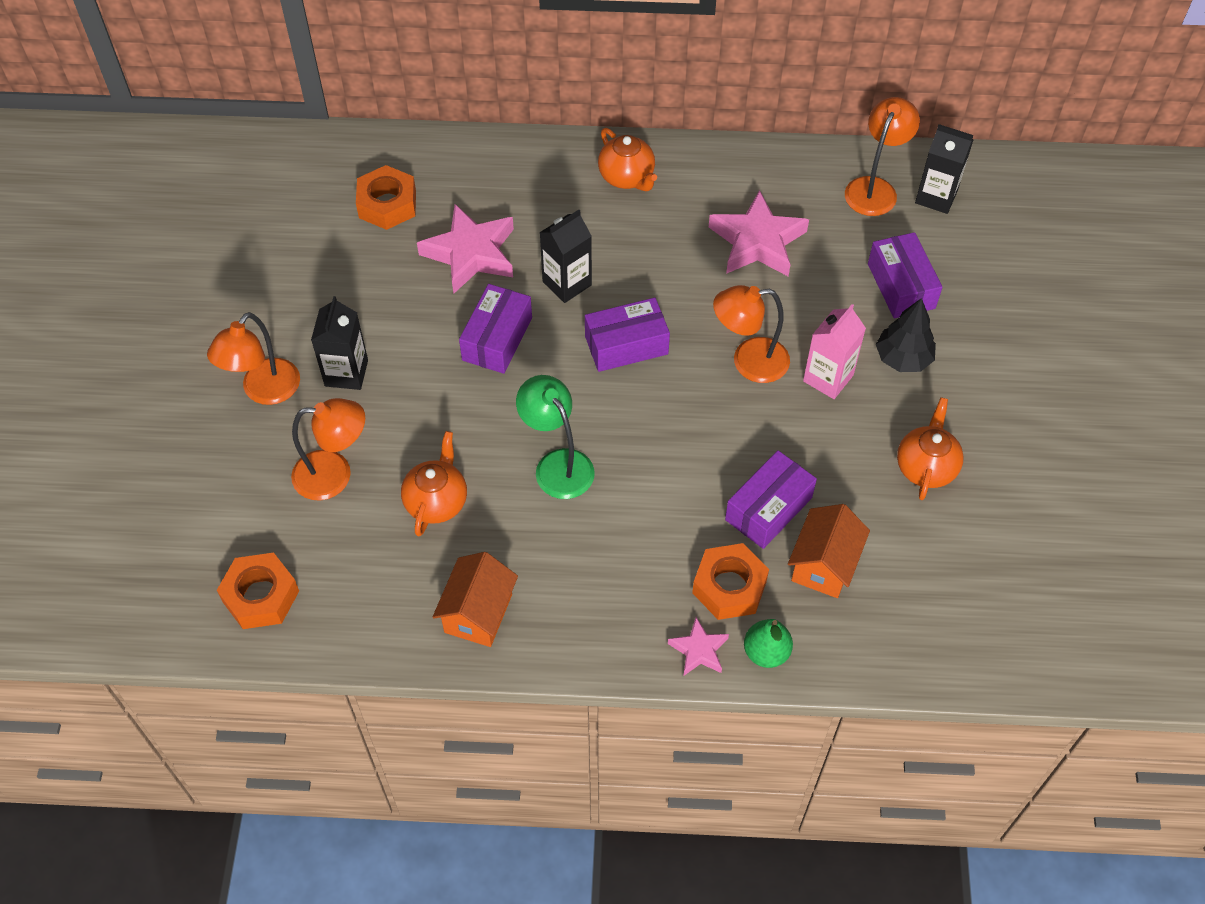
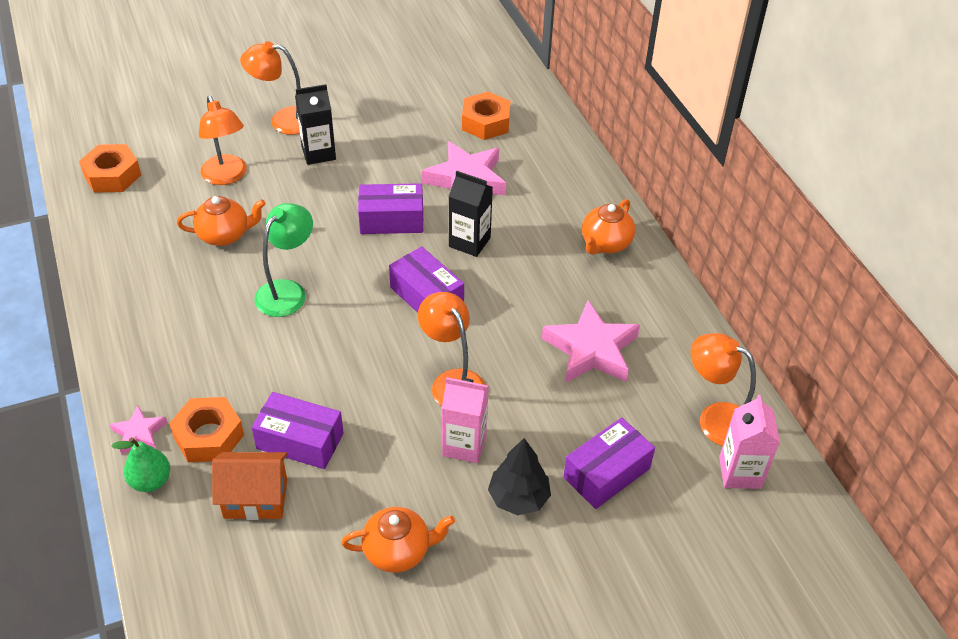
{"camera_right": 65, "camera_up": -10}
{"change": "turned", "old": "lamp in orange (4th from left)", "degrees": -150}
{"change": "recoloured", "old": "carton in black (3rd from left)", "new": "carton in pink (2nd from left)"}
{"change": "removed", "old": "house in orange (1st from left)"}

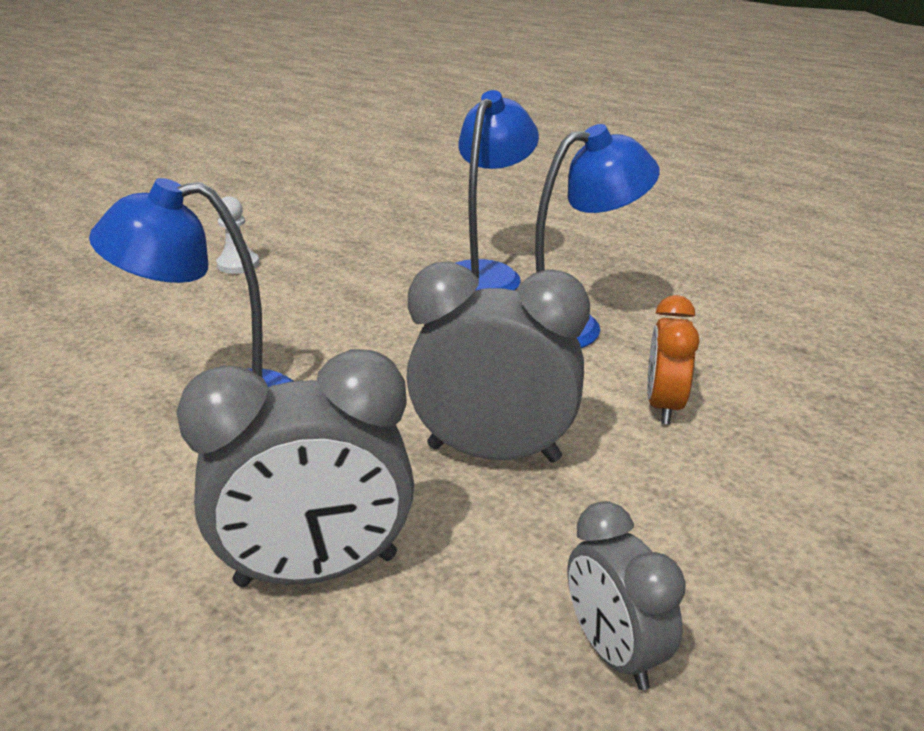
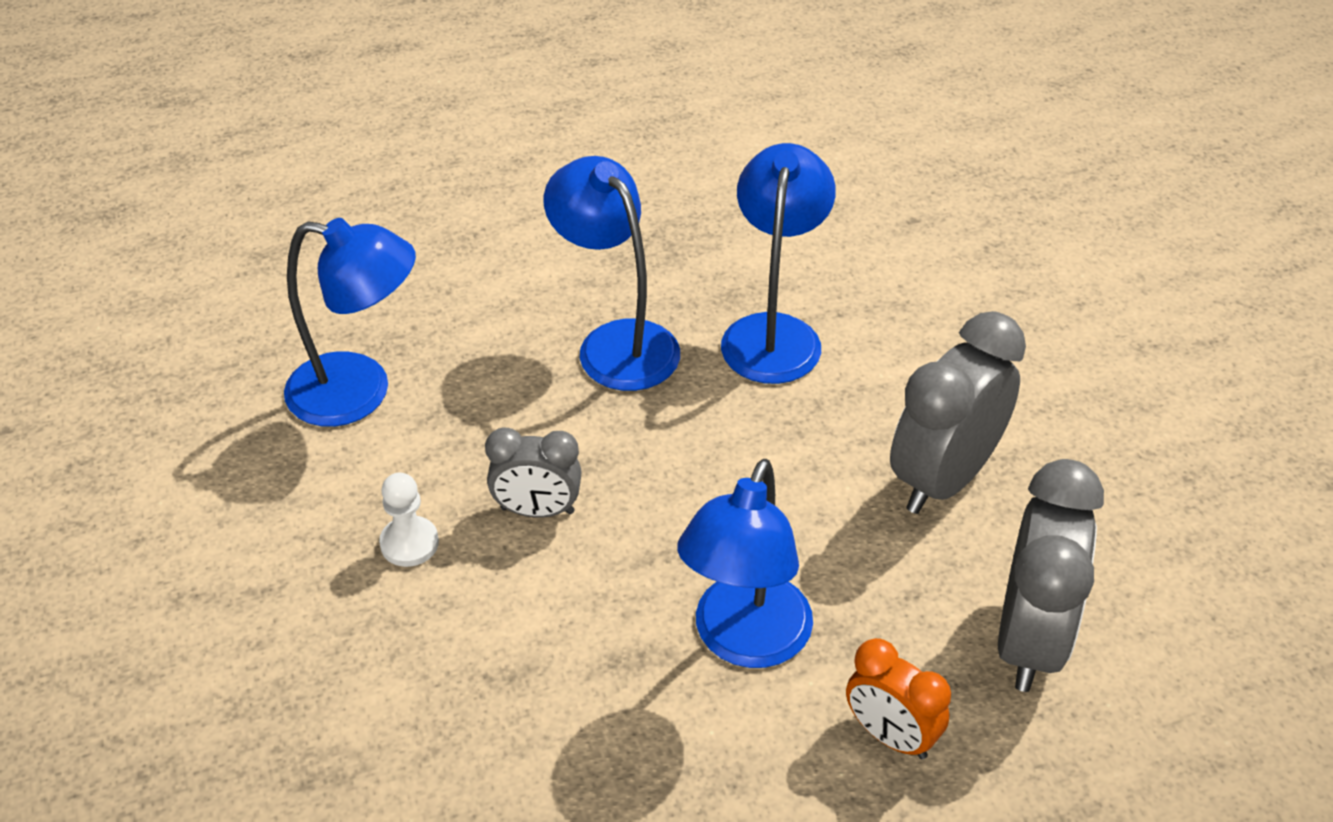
{"camera_right": -60, "camera_up": 15}
{"change": "moved", "old": "clock in orange"}
{"change": "moved", "old": "clock in grey (3rd from left in the first image)", "new": "clock in grey (1st from left)"}
{"change": "added", "new": "lamp in blue (1st from left)"}

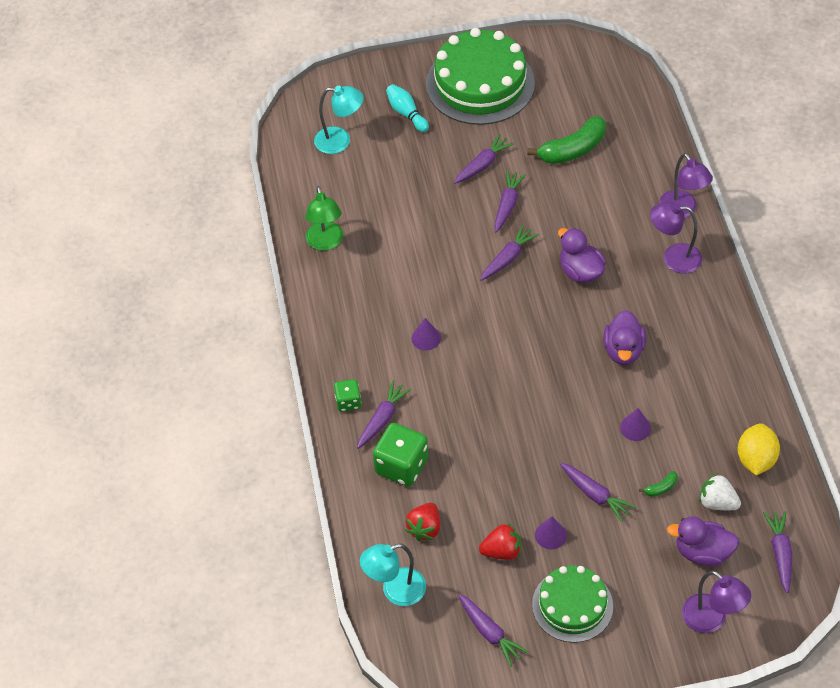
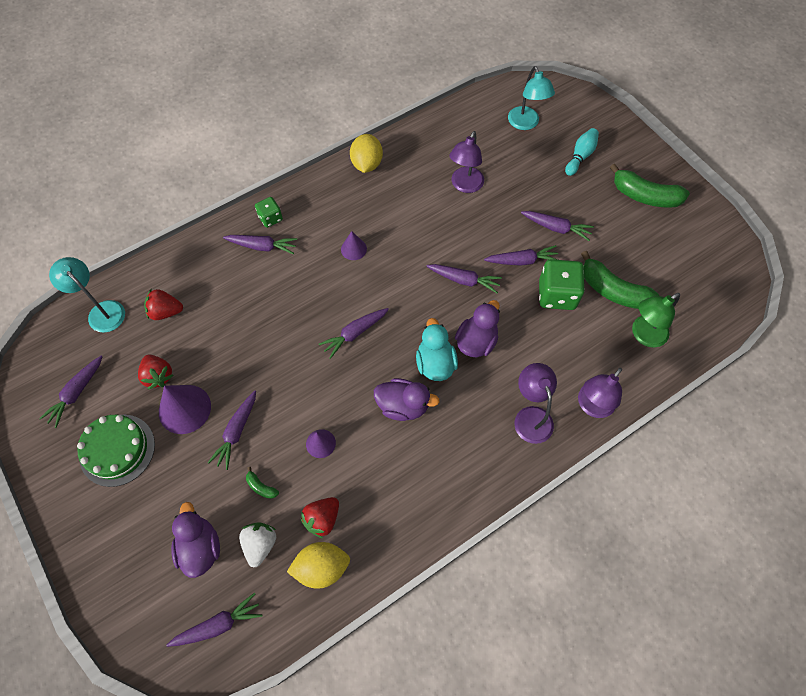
{"camera_right": 65, "camera_up": 10}
{"change": "replaced", "old": "cake in green (1st from left)", "new": "banana in green (3rd from left)"}
{"change": "moved", "old": "lamp in green"}
{"change": "turned", "old": "duck in purple (2nd from left)", "degrees": -150}
{"change": "moved", "old": "dice in green (2nd from left)"}
{"change": "resized", "old": "cone in purple (2nd from left in the first image)", "factor": 1.79}
{"change": "moved", "old": "lamp in purple (3rd from left in the first image)", "new": "lamp in purple (1st from left)"}
{"change": "added", "new": "lemon in yellow (2nd from left)"}
{"change": "added", "new": "carrot in purple (5th from left)"}
{"change": "added", "new": "duck in turquoise"}
{"change": "added", "new": "strawberry in red (3rd from left)"}

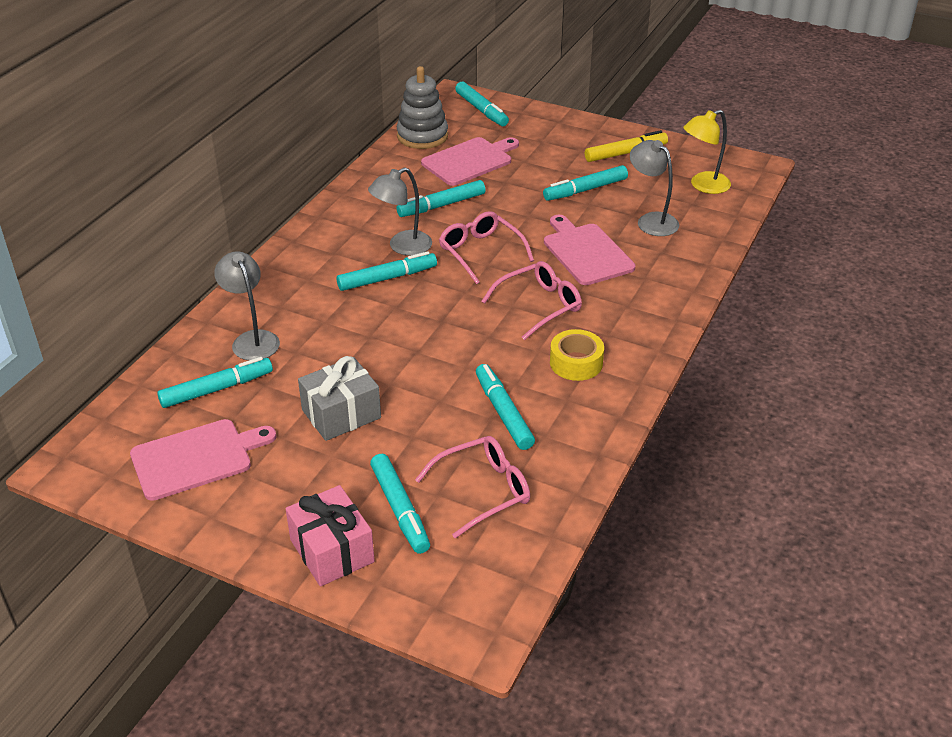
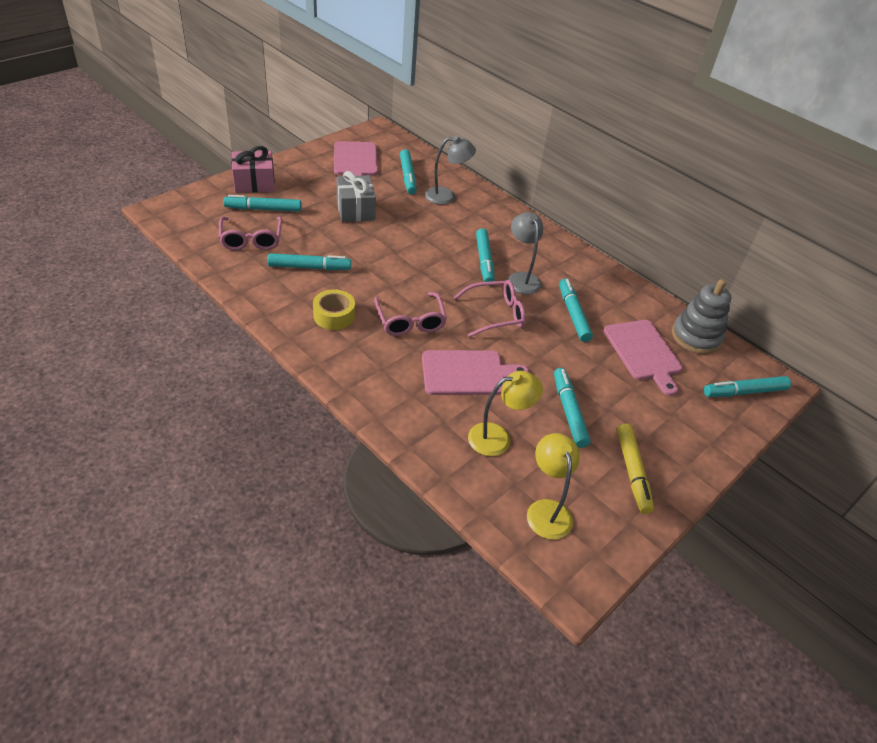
{"camera_right": 105, "camera_up": 5}
{"change": "recoloured", "old": "lamp in grey (3rd from left)", "new": "lamp in yellow (1st from left)"}

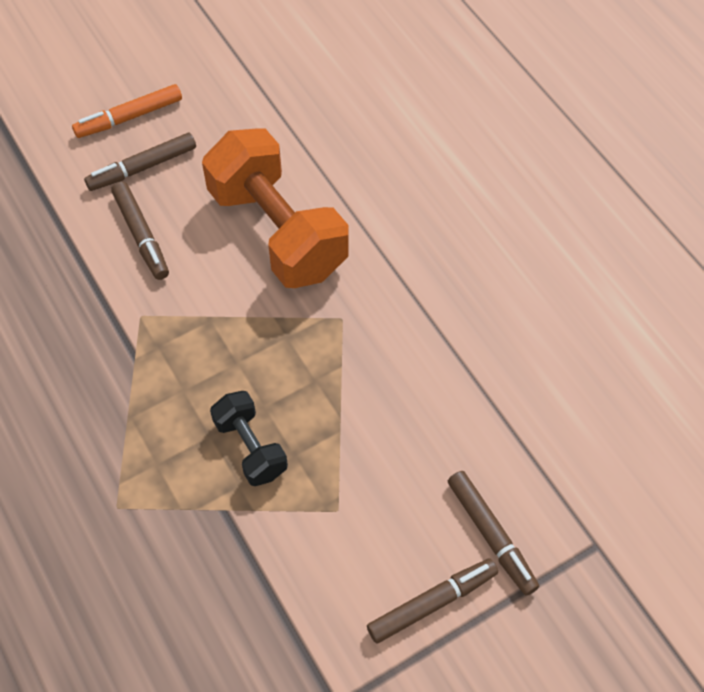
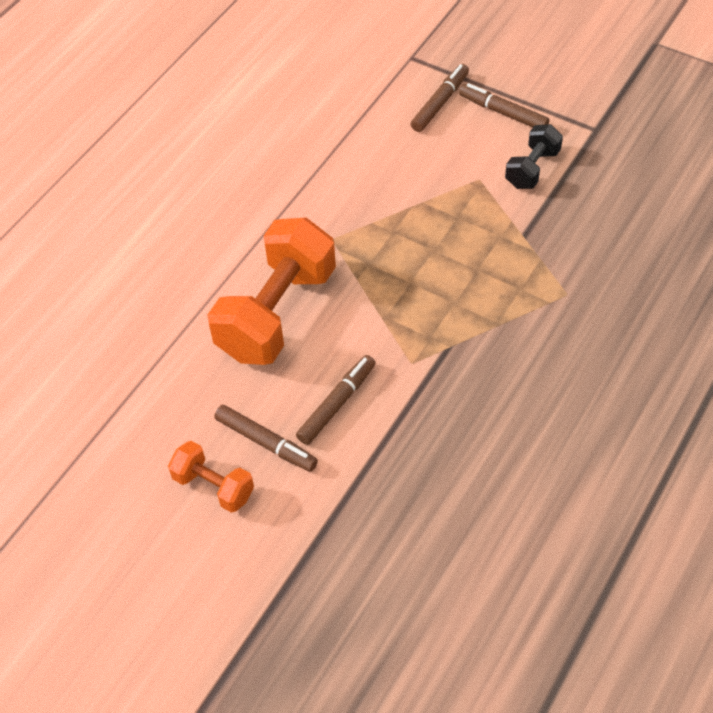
{"camera_right": -115, "camera_up": -5}
{"change": "replaced", "old": "marker in orange", "new": "dumbbell in orange (1st from left)"}
{"change": "moved", "old": "dumbbell in black"}

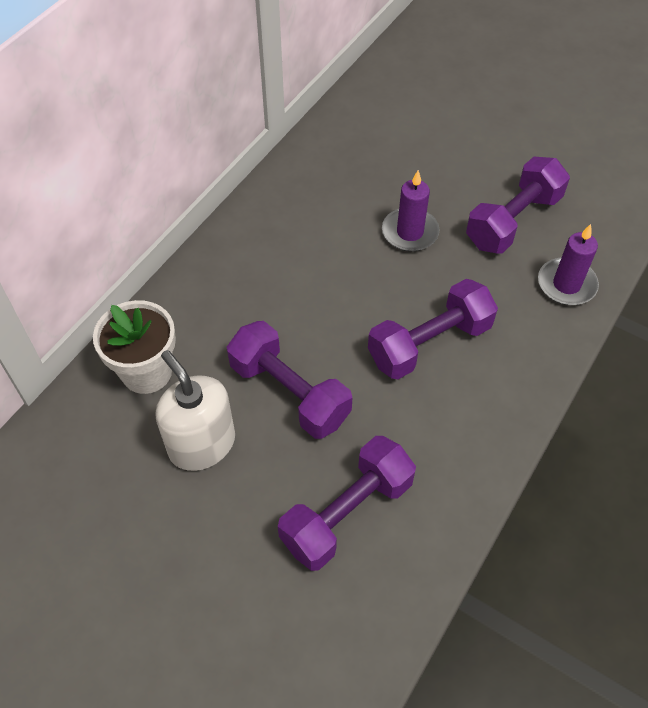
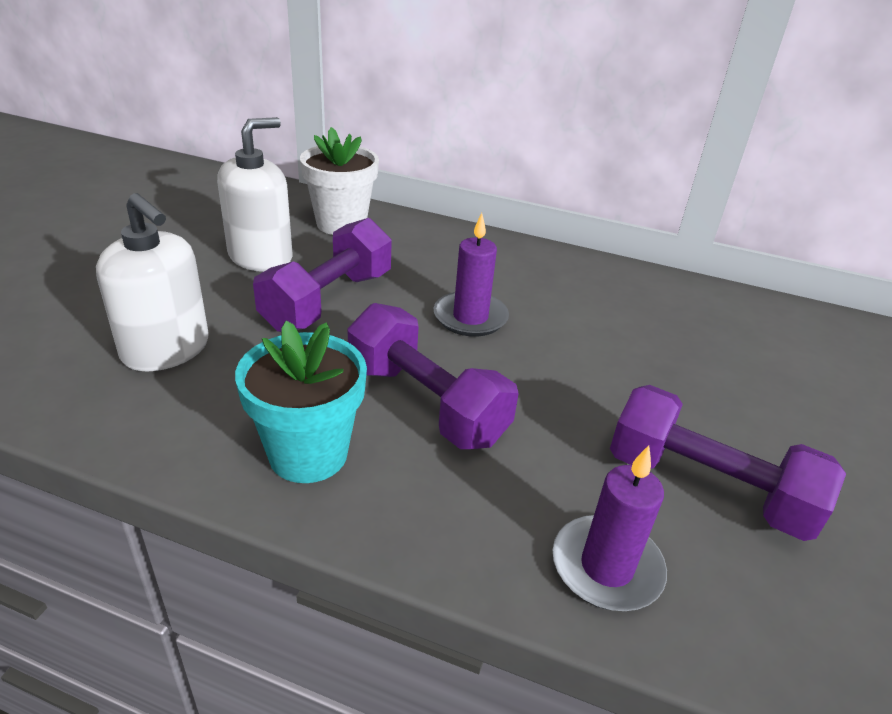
{"camera_right": 75, "camera_up": -20}
{"change": "moved", "old": "candle in purple (1st from left)"}
{"change": "replaced", "old": "dumbbell in purple (2nd from left)", "new": "soap dispenser in white (1st from left)"}
{"change": "added", "new": "flower pot in turquoise"}

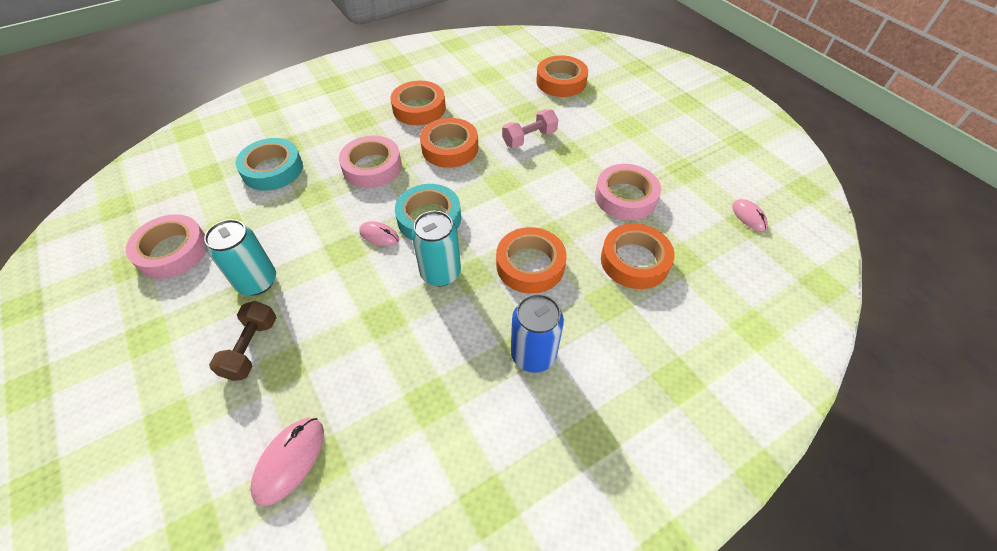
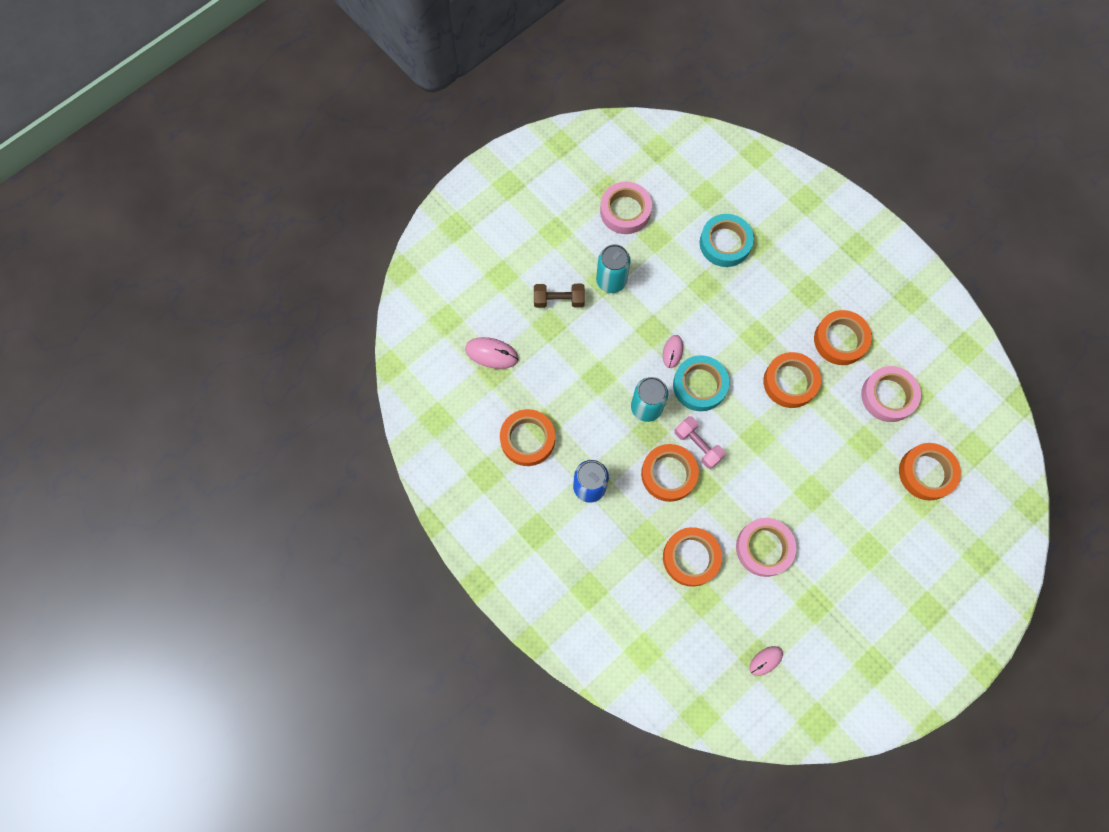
{"camera_right": 80, "camera_up": 20}
{"change": "moved", "old": "dumbbell in pink"}
{"change": "moved", "old": "tape in pink (2nd from left in the first image)", "new": "tape in pink (3rd from left)"}
{"change": "added", "new": "tape in orange (1st from left)"}

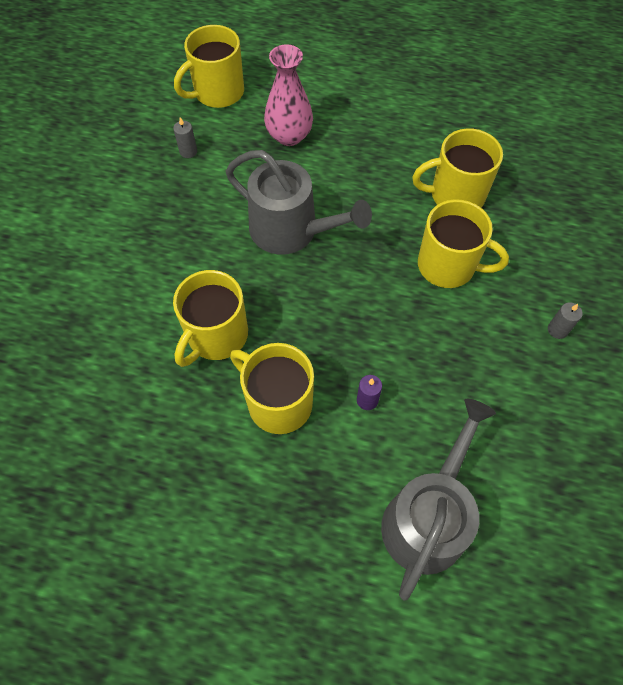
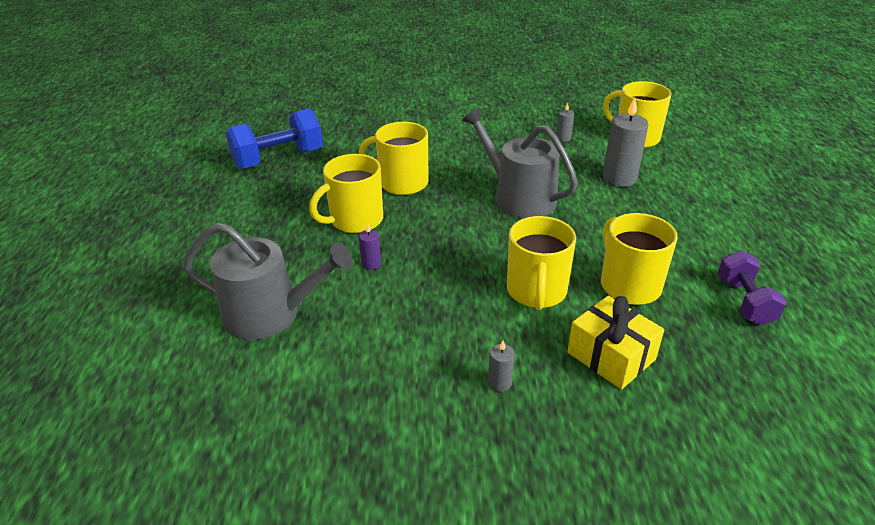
{"camera_right": 75, "camera_up": -25}
{"change": "replaced", "old": "vase in pink", "new": "candle in grey (3rd from left)"}
{"change": "turned", "old": "watering can in grey (1st from left in the first image)", "degrees": 120}
{"change": "turned", "old": "mug in yellow (3rd from left in the first image)", "degrees": -150}
{"change": "added", "new": "dumbbell in blue"}
{"change": "added", "new": "dumbbell in purple"}
{"change": "added", "new": "gift in yellow"}

